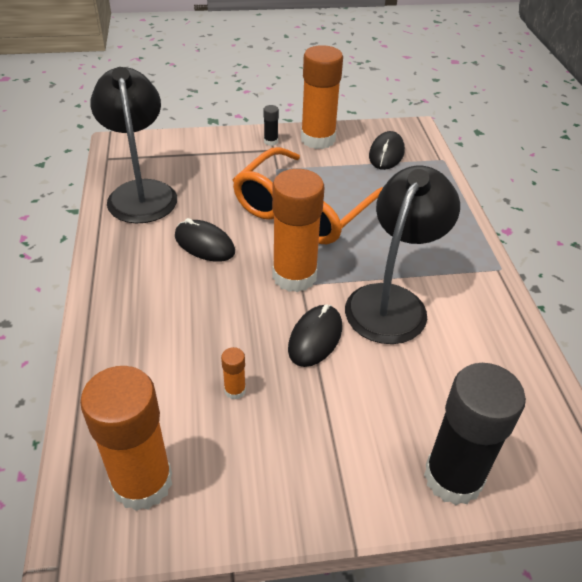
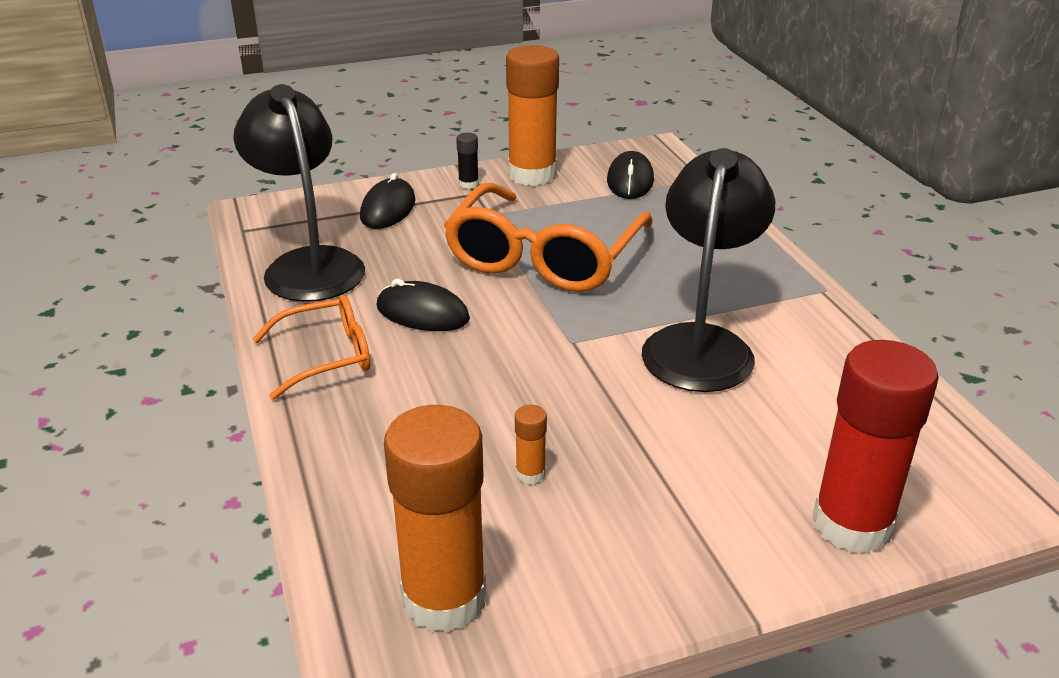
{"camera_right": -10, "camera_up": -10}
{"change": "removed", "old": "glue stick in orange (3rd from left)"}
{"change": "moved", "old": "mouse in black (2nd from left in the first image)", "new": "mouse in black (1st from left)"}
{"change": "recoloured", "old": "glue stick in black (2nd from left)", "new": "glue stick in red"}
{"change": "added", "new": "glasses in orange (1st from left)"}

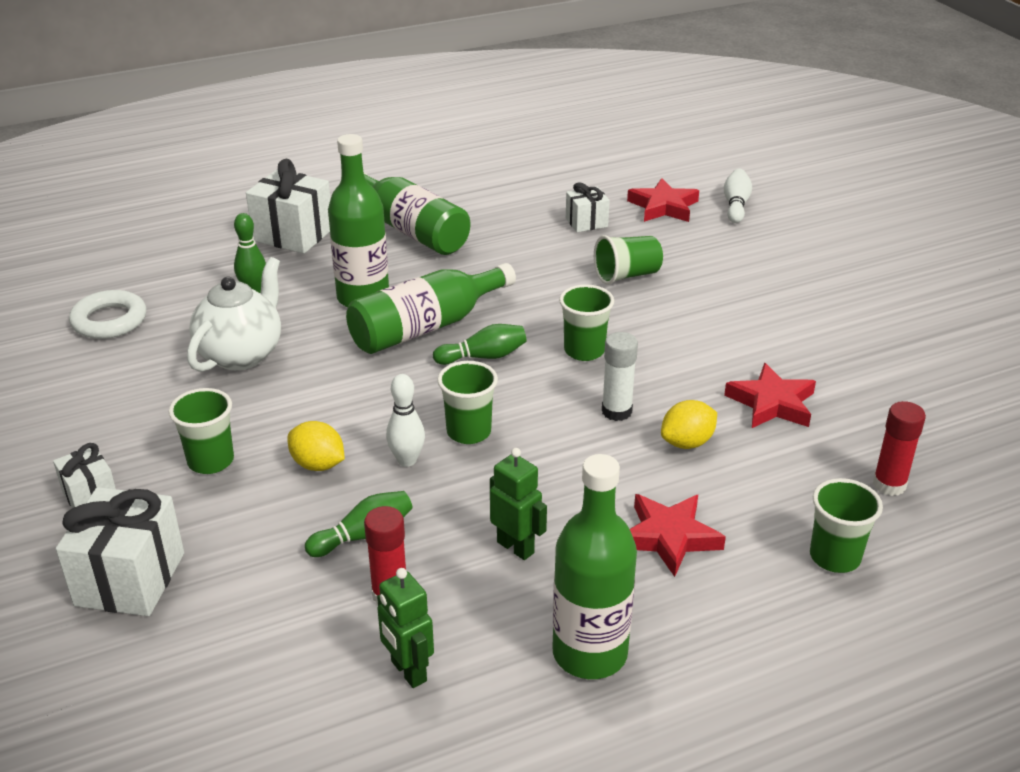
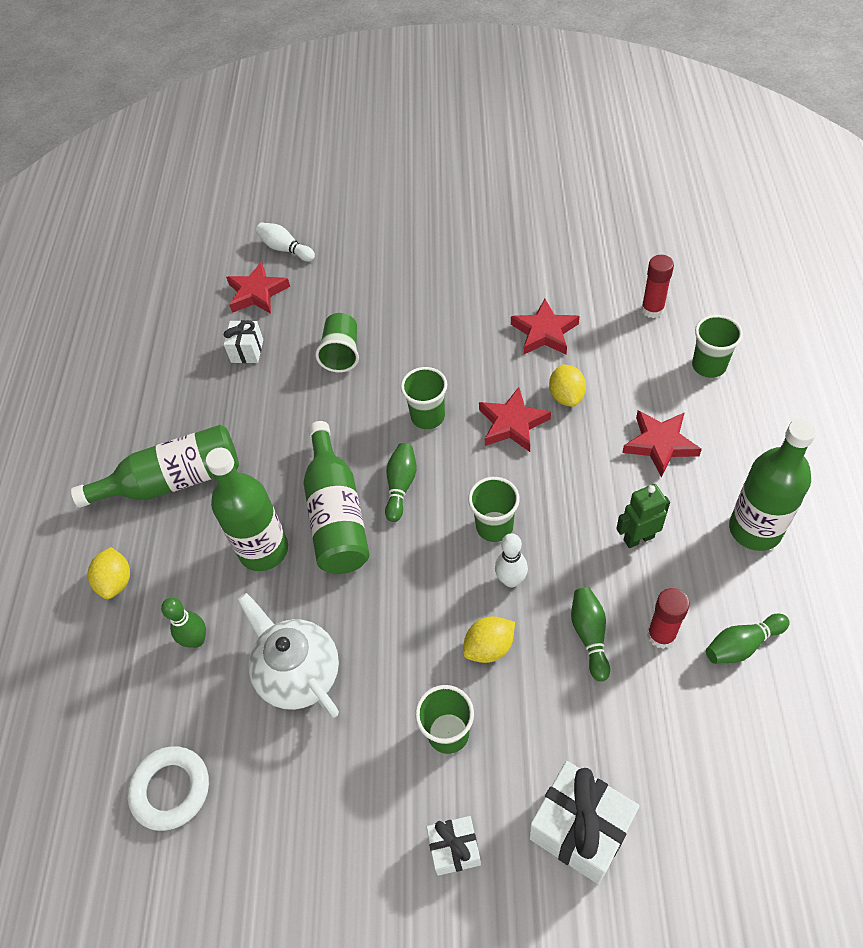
{"camera_right": -60, "camera_up": 20}
{"change": "replaced", "old": "gift in white (3rd from left)", "new": "lemon in yellow (1st from left)"}
{"change": "replaced", "old": "glue stick in white", "new": "star in red (2nd from left)"}
{"change": "replaced", "old": "robot in green (1st from left)", "new": "bowling pin in green (4th from left)"}

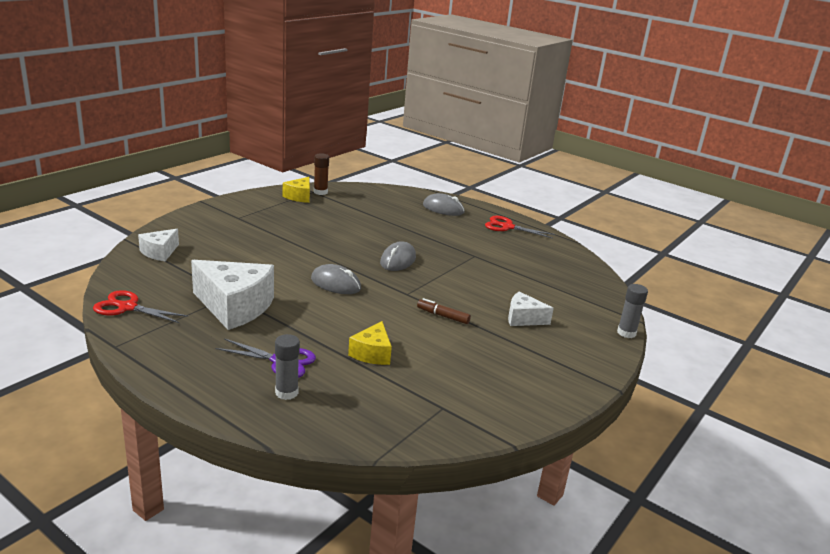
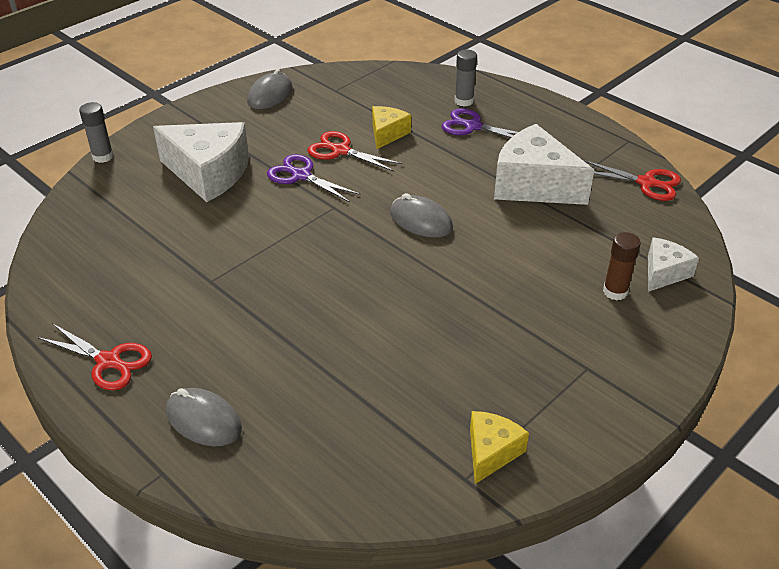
{"camera_right": -170, "camera_up": 15}
{"change": "moved", "old": "glue stick in brown"}
{"change": "moved", "old": "mouse in grey (2nd from left)"}
{"change": "resized", "old": "cheese in white (3rd from left in the first image)", "factor": 1.88}
{"change": "replaced", "old": "marker in brown", "new": "scissors in purple (1st from left)"}
{"change": "added", "new": "scissors in red (2nd from left)"}

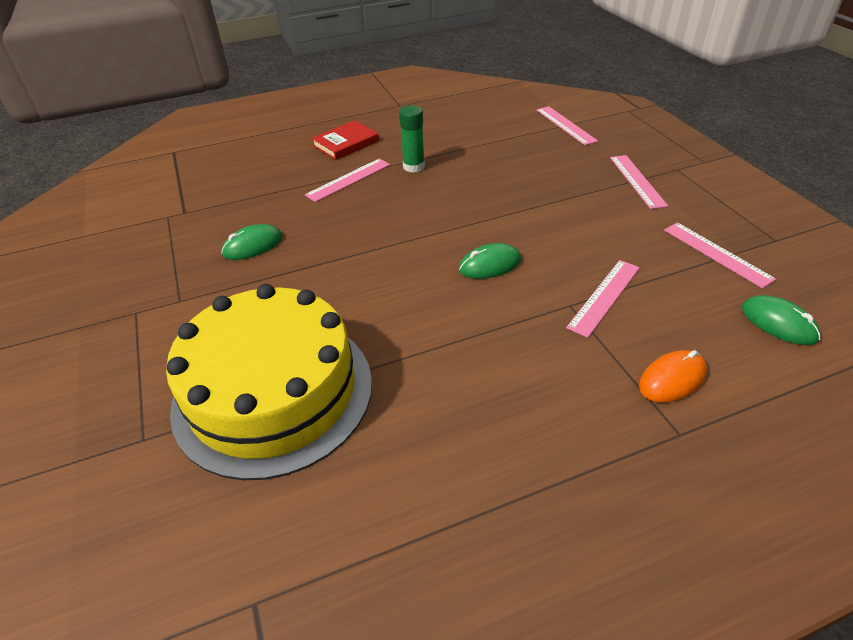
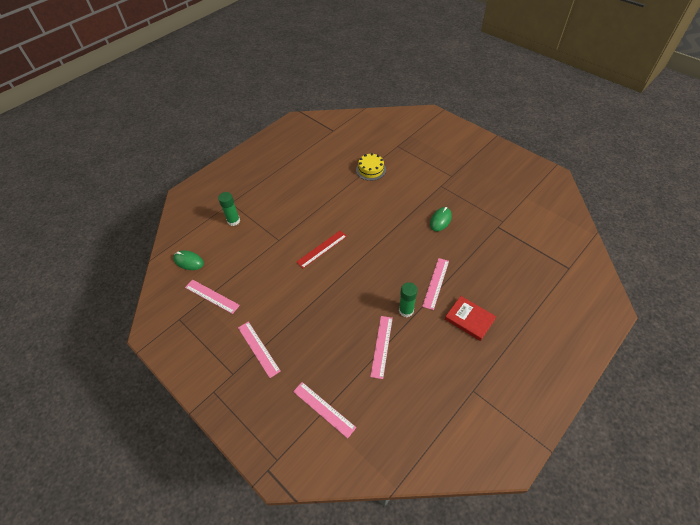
{"camera_right": 155, "camera_up": 10}
{"change": "turned", "old": "book in red", "degrees": -75}
{"change": "replaced", "old": "mouse in green (2nd from left)", "new": "ruler in red"}
{"change": "moved", "old": "ruler in pink (3rd from left in the first image)", "new": "ruler in pink (4th from left)"}
{"change": "resized", "old": "cake in yellow", "factor": 0.42}
{"change": "replaced", "old": "mouse in orange", "new": "glue stick in green (1st from left)"}

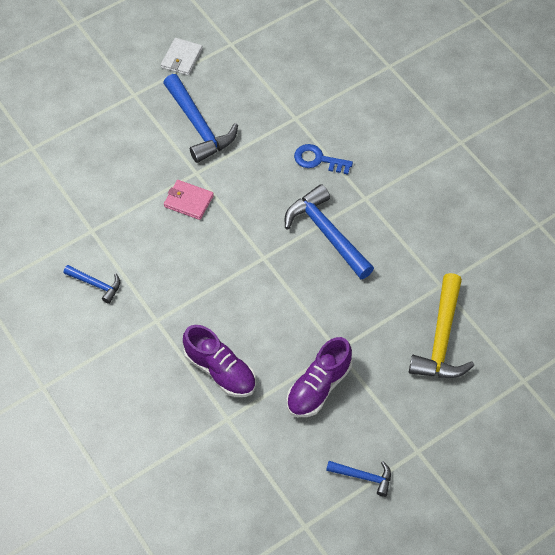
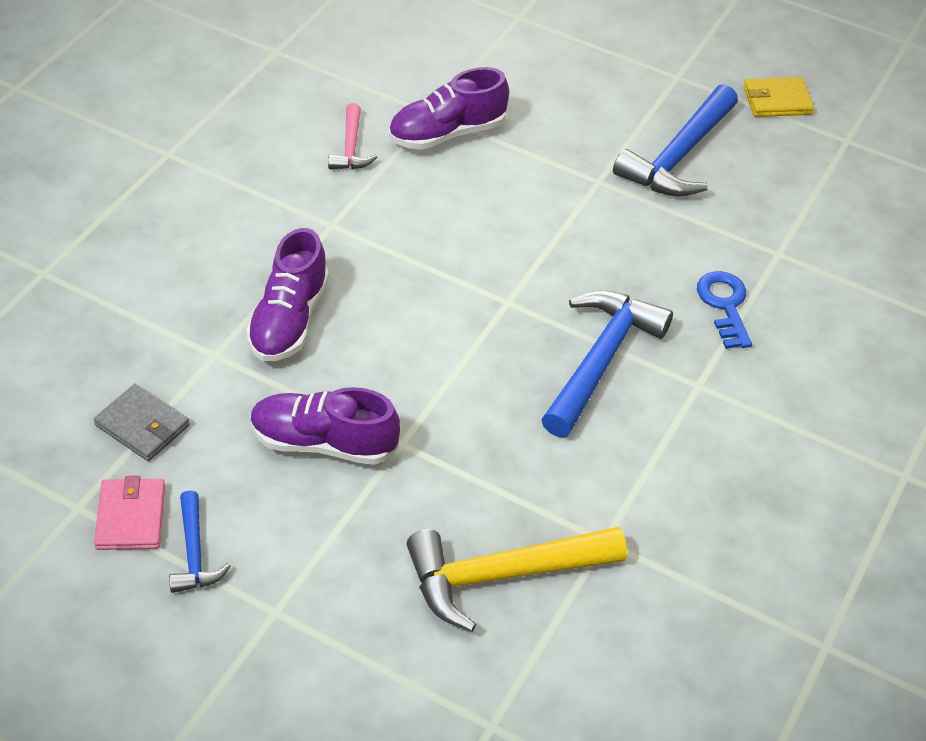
{"camera_right": 60, "camera_up": -10}
{"change": "recoloured", "old": "wallet in white", "new": "wallet in yellow"}
{"change": "moved", "old": "wallet in pink"}
{"change": "recoloured", "old": "hammer in blue (1st from left)", "new": "hammer in pink"}
{"change": "added", "new": "shoe in purple (3rd from left)"}
{"change": "added", "new": "wallet in grey"}

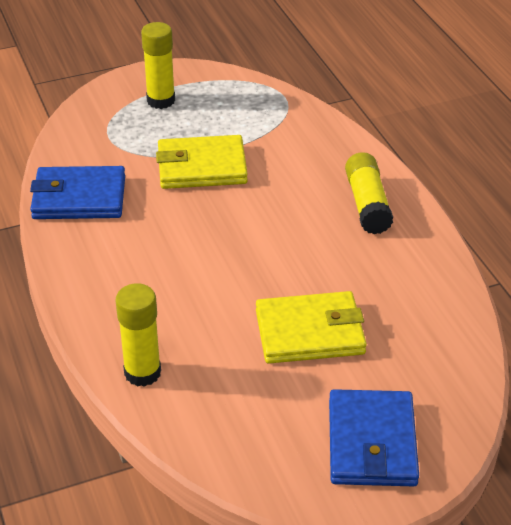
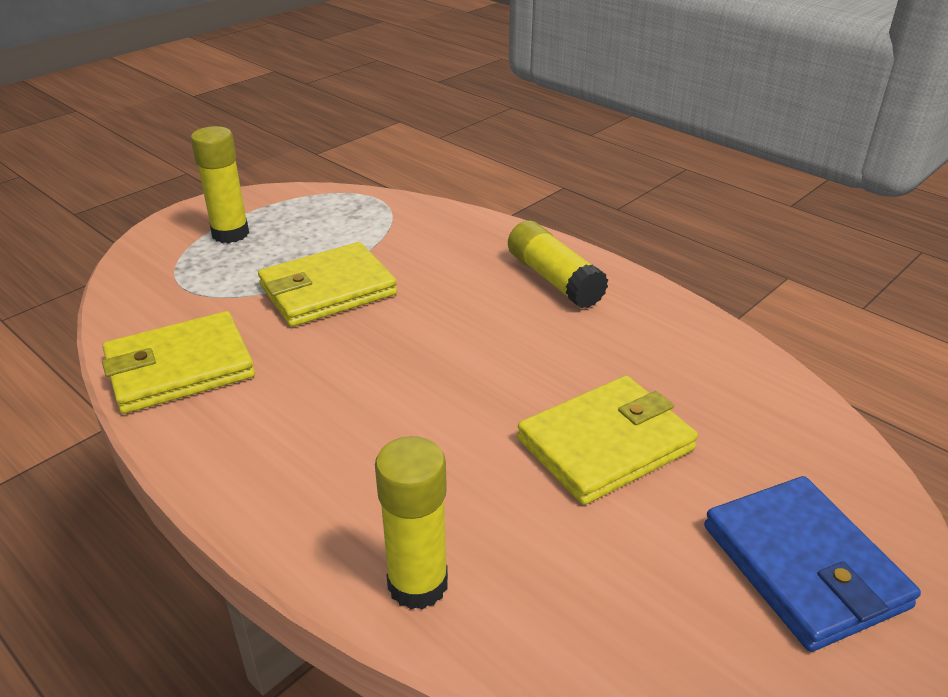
{"camera_right": -25, "camera_up": -5}
{"change": "recoloured", "old": "wallet in blue (1st from left)", "new": "wallet in yellow (1st from left)"}

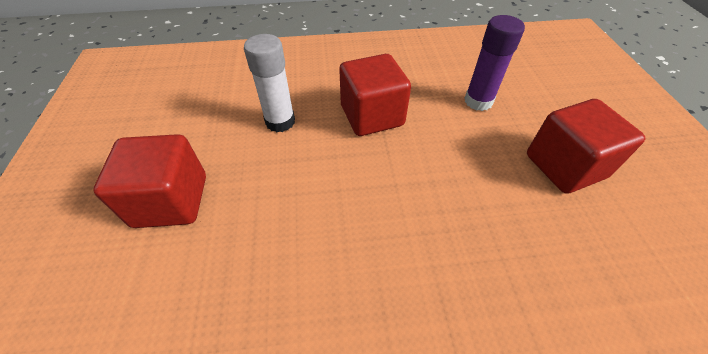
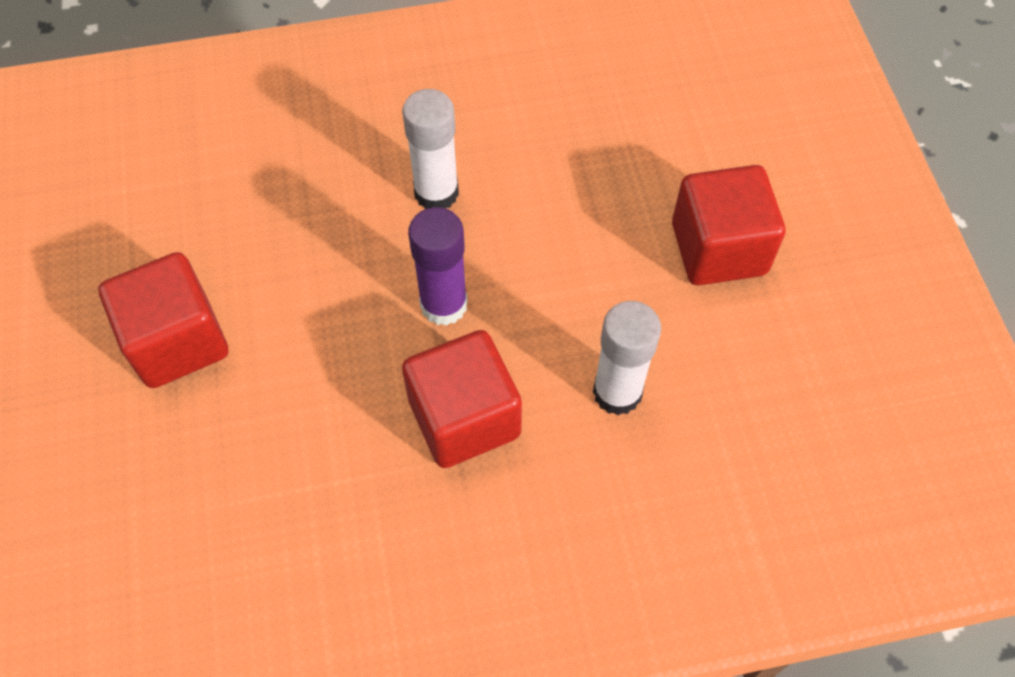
{"camera_right": 175, "camera_up": 10}
{"change": "moved", "old": "glue stick in purple"}
{"change": "added", "new": "glue stick in white (1st from left)"}

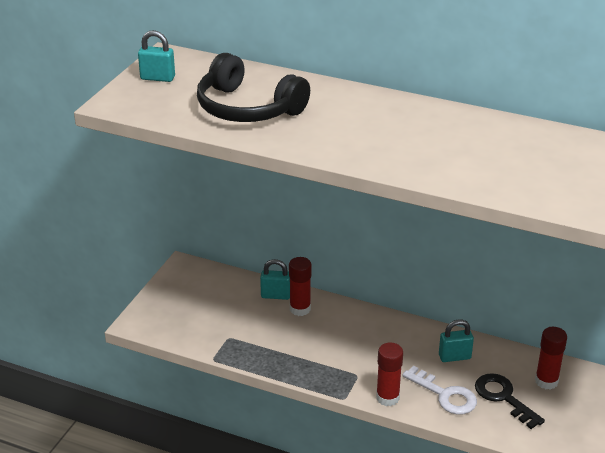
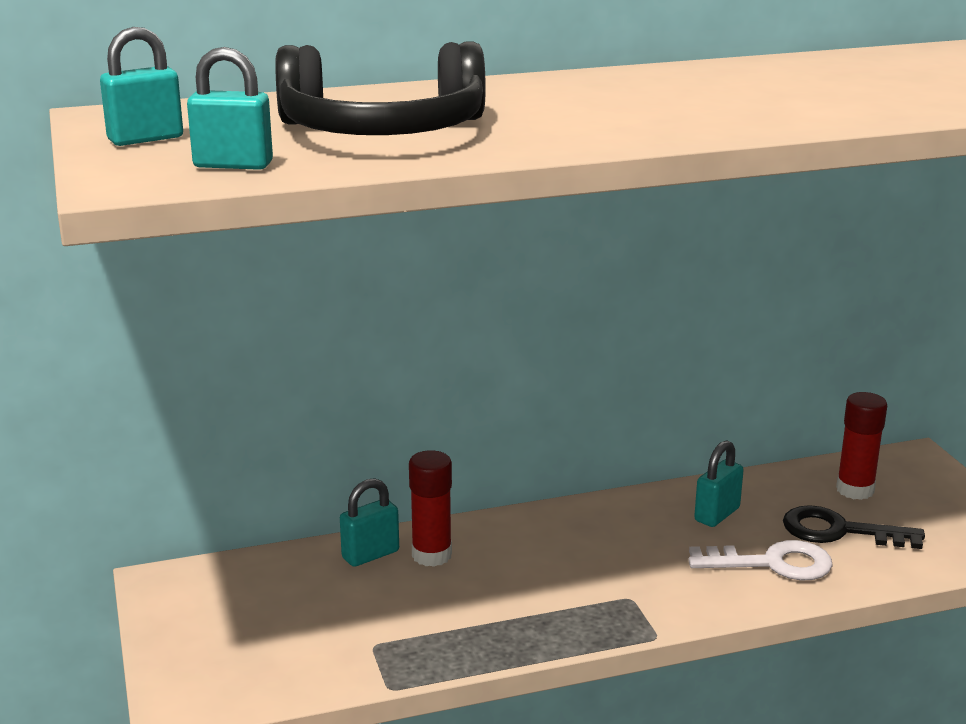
{"camera_right": -40, "camera_up": -10}
{"change": "removed", "old": "glue stick in red (2nd from left)"}
{"change": "added", "new": "padlock in turquoise (2nd from left)"}

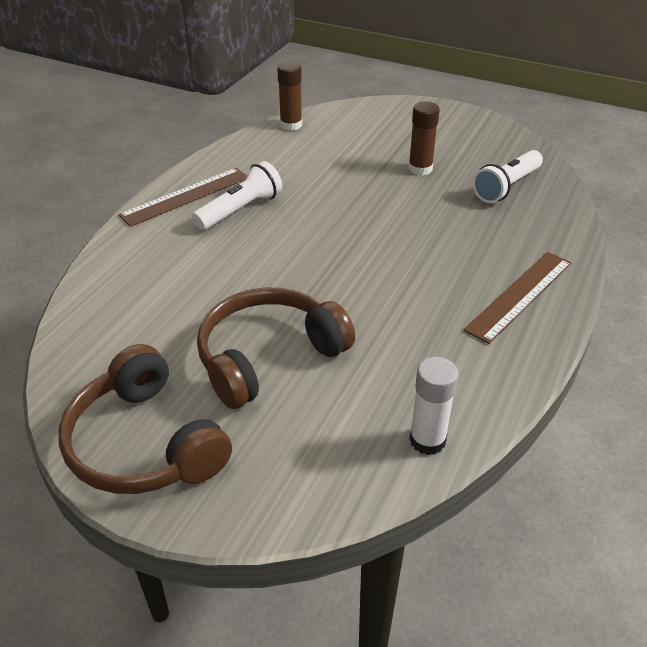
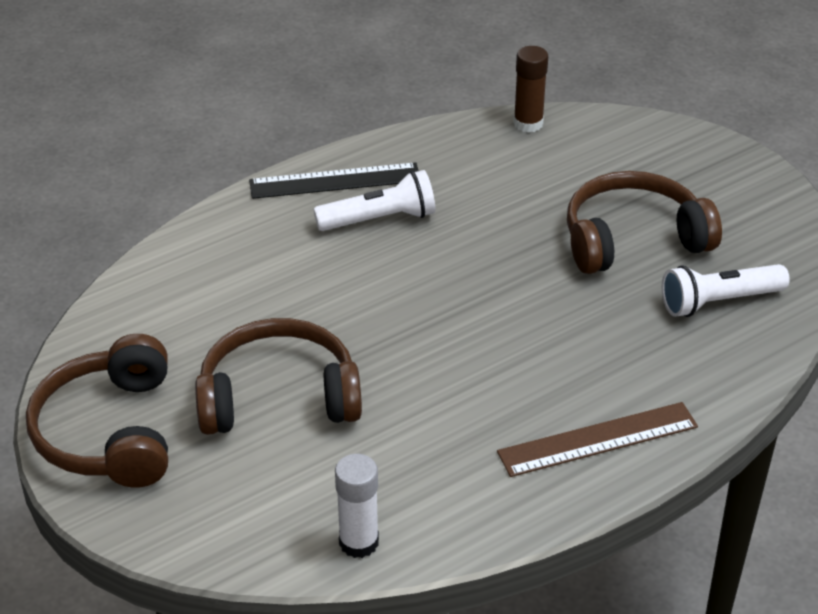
{"camera_right": 30, "camera_up": 0}
{"change": "replaced", "old": "glue stick in brown (2nd from left)", "new": "headphones in brown (3rd from left)"}
{"change": "recoloured", "old": "ruler in brown (1st from left)", "new": "ruler in black"}

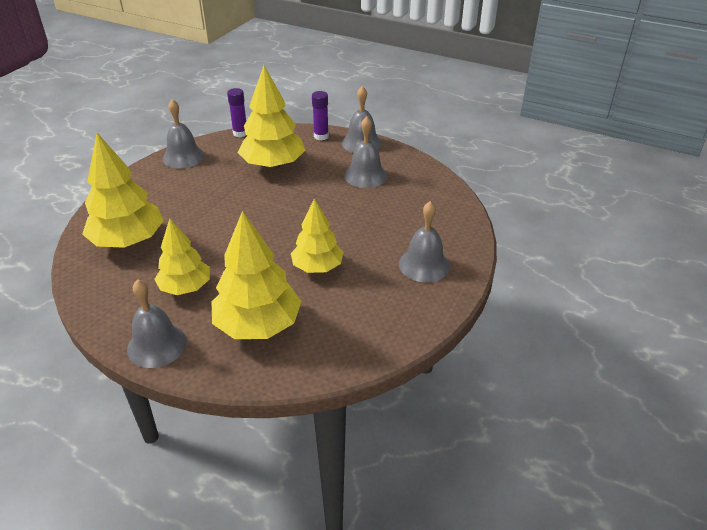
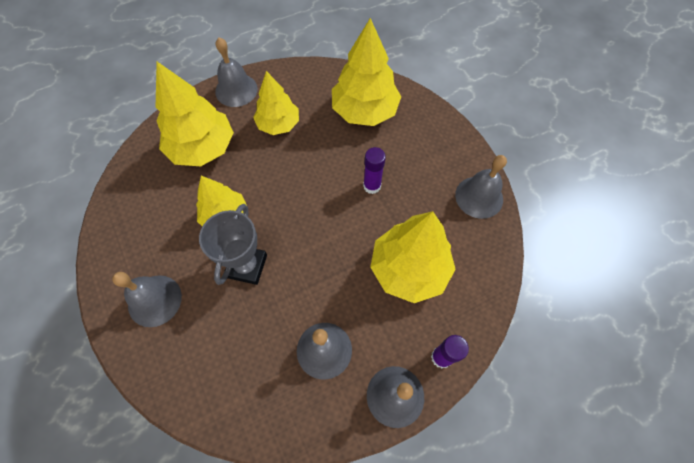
{"camera_right": 125, "camera_up": 25}
{"change": "moved", "old": "glue stick in purple (1st from left)"}
{"change": "added", "new": "trophy in grey"}

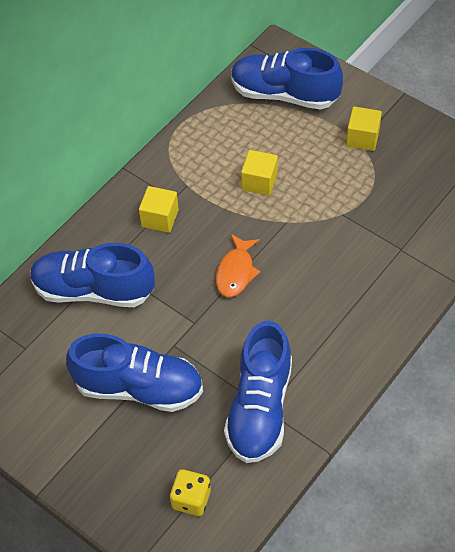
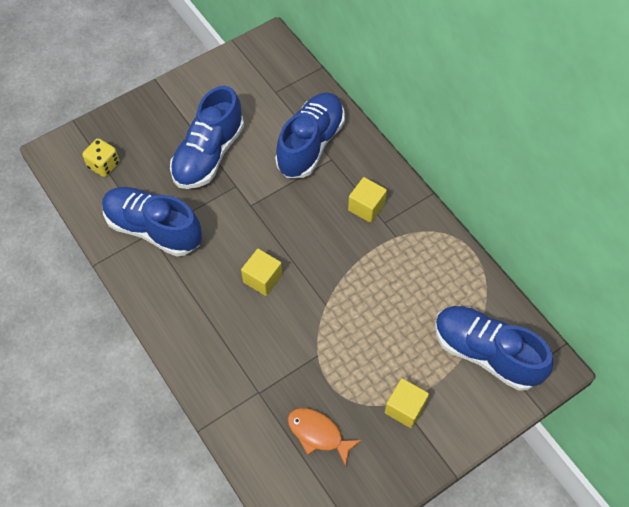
{"camera_right": 105, "camera_up": 5}
{"change": "turned", "old": "shoe in blue (4th from left)", "degrees": -90}
{"change": "moved", "old": "cube in yellow (2nd from left in the first image)", "new": "cube in yellow (1st from left)"}
{"change": "moved", "old": "fish in orange"}

